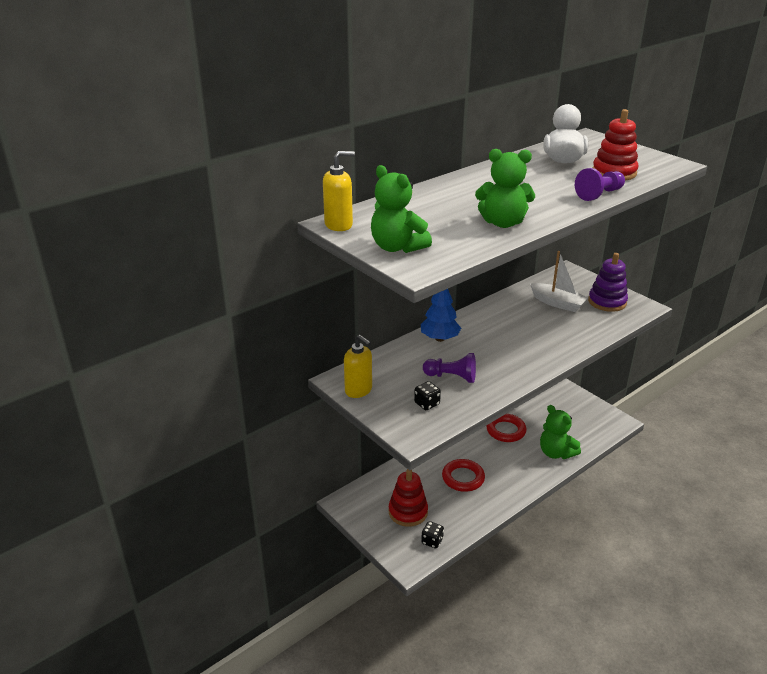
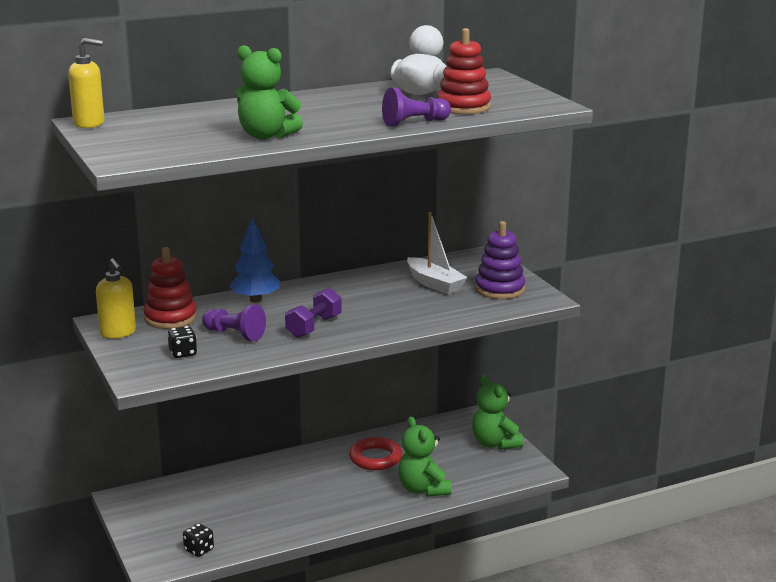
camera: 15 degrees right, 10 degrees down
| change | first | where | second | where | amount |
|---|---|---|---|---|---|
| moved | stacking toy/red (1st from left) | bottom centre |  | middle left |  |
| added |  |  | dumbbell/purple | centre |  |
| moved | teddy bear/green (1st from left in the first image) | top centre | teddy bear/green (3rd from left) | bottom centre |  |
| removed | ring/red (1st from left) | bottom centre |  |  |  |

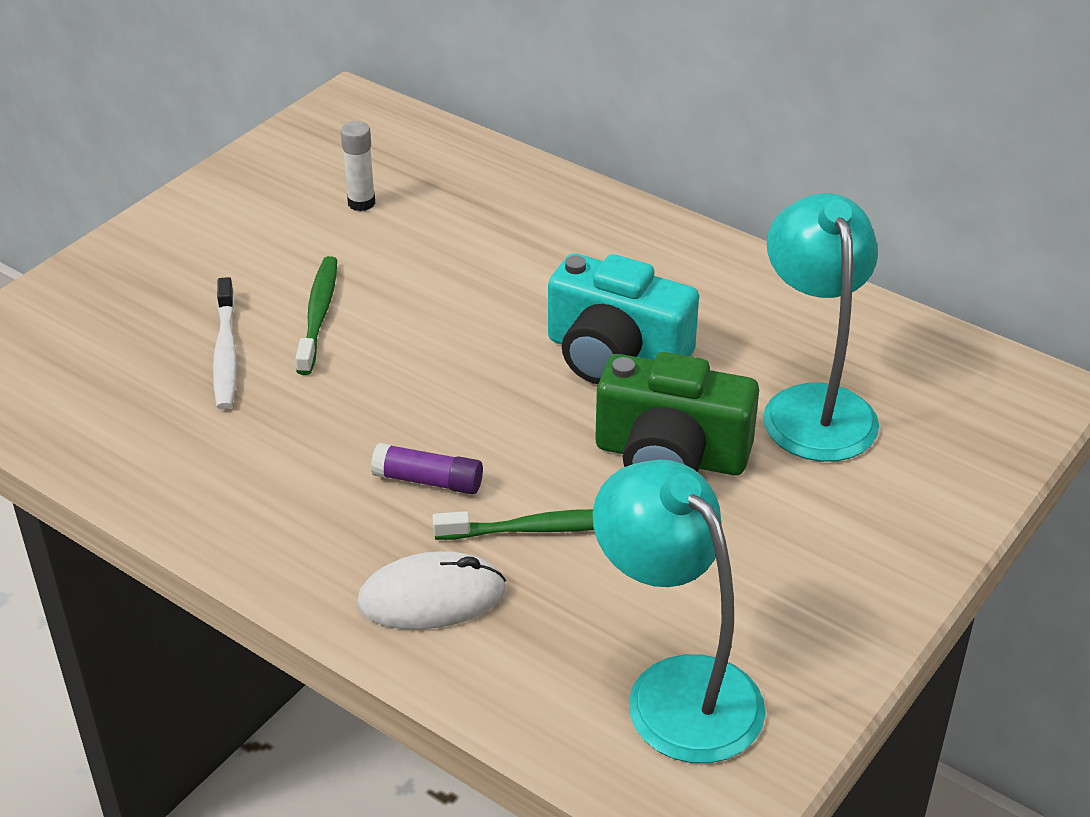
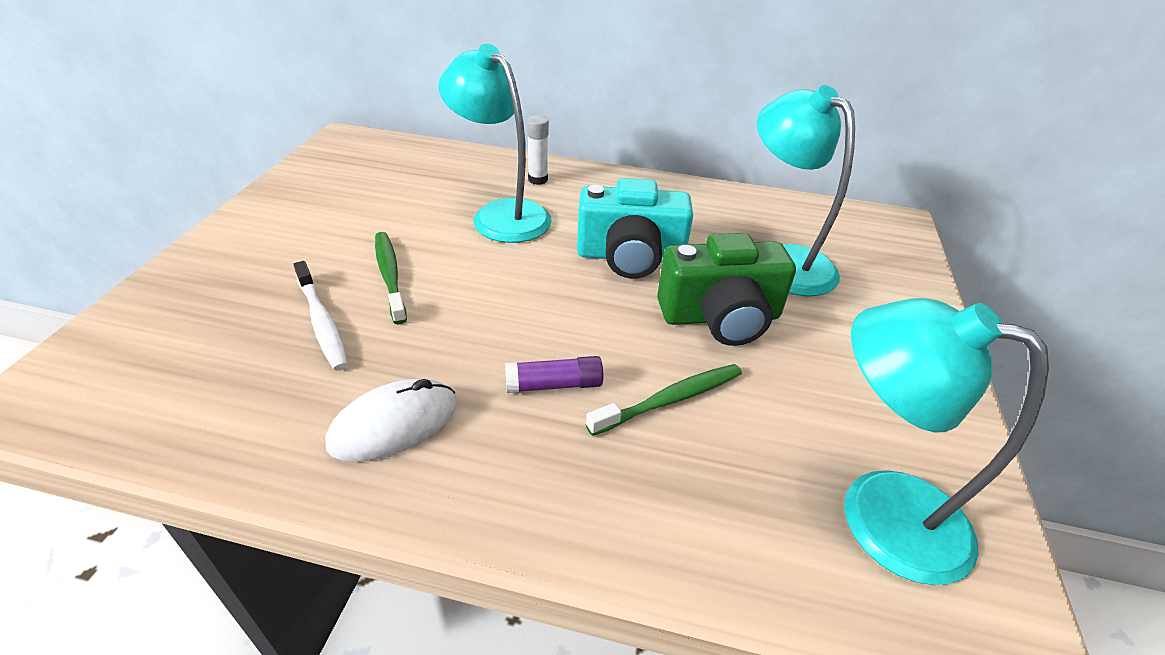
camera: 25 degrees left, 0 degrees up
| change | first | where | second | where | amount |
|---|---|---|---|---|---|
| moved | mouse/white | bottom centre |  | centre |  |
| added |  |  | lamp/turquoise (1st from left) | top centre |  |
| moved | glue stick/white | top left |  | top centre |  |

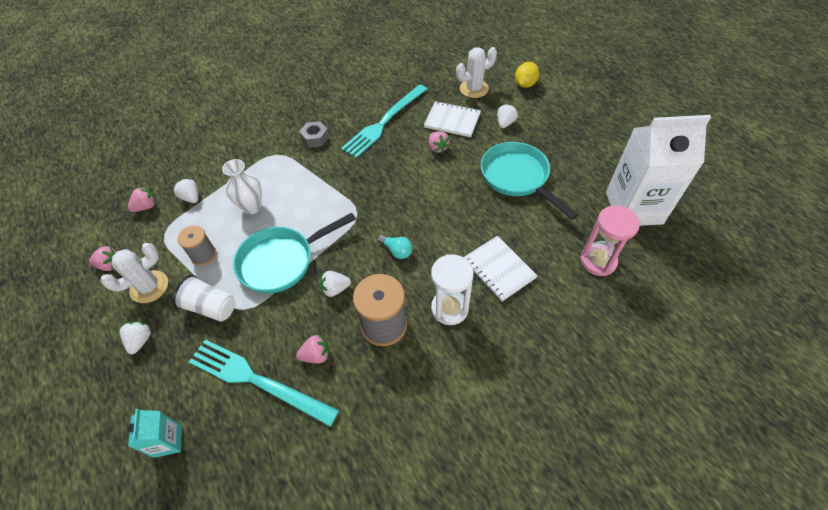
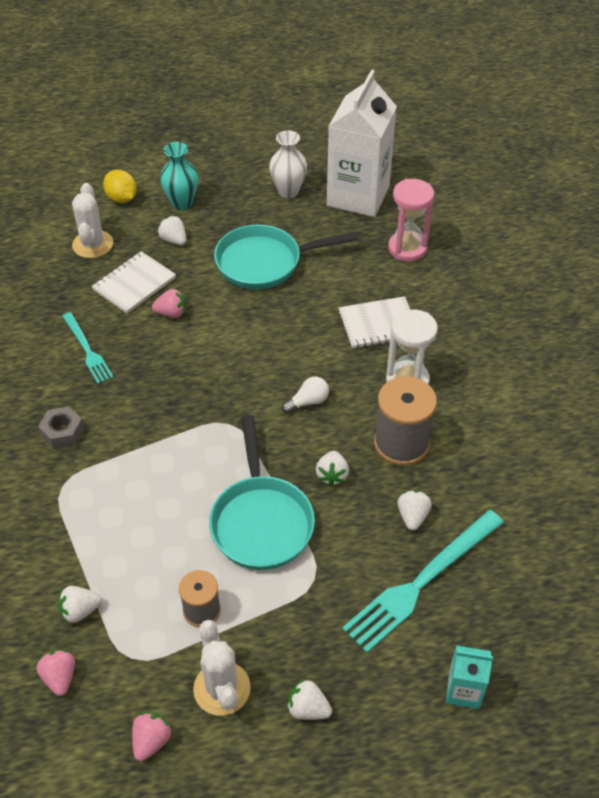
camera: 70 degrees left, 5 degrees down
| change | first | where | second | where | amount |
|---|---|---|---|---|---|
| resized | fork/turquoise (2nd from left in the first image) | top centre | fork/turquoise (1st from left) | middle left | x0.58 |
| added |  |  | vase/turquoise | top left |  |
| moved | vase/white | middle left |  | top centre |  |
| recoloured | light bulb/turquoise | centre | light bulb/white | centre |  |
| recoloured | strawberry/pink (3rd from left) | bottom centre | strawberry/white (5th from left) | middle right |  |
| removed | cup/white | middle left |  |  |  |

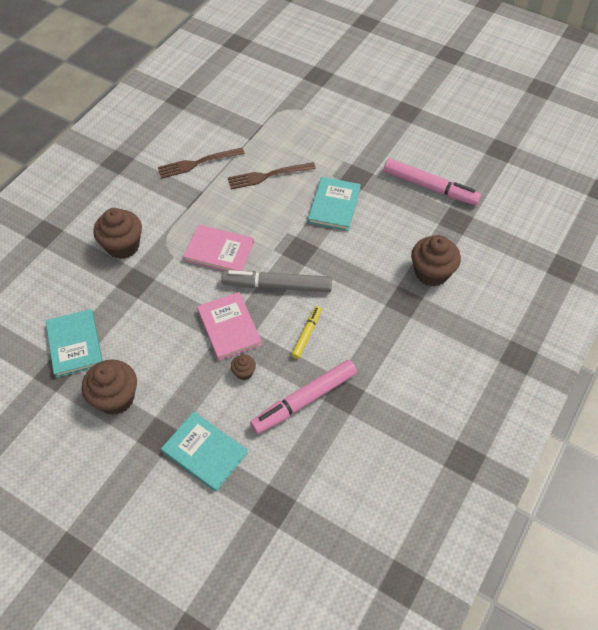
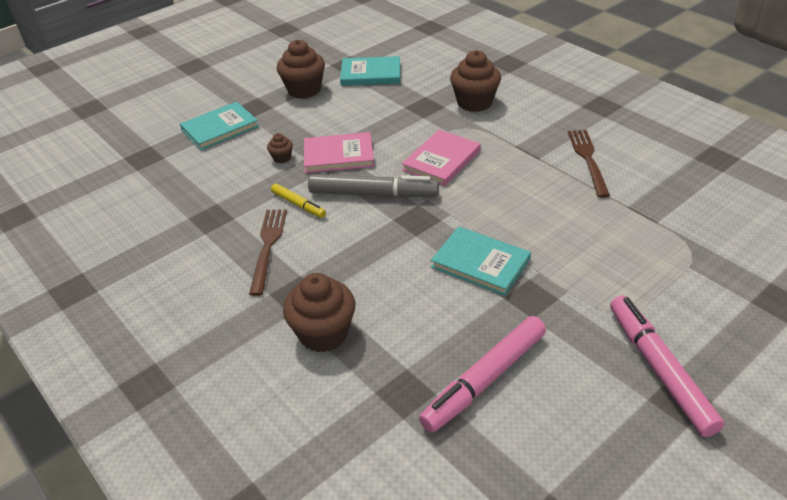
camera: 110 degrees right, 15 degrees down
| change | first | where | second | where | amount |
|---|---|---|---|---|---|
| moved | fork/brown (2nd from left in the first image) | top centre | fork/brown (1st from left) | centre |  |
| turned | marker/grey | centre |  | centre | 75 degrees clockwise |
| moved | marker/pink (1st from left in the first image) | centre | marker/pink (2nd from left) | bottom right |  |

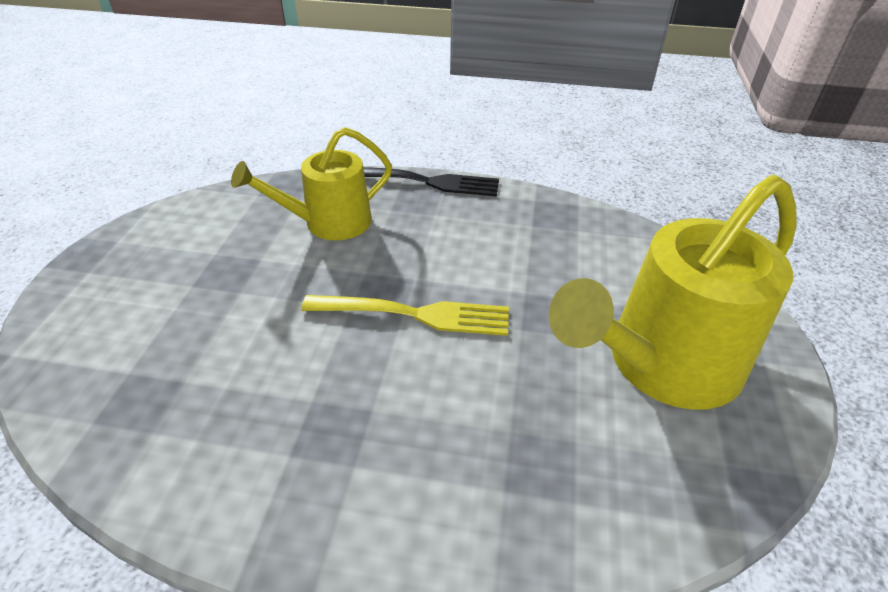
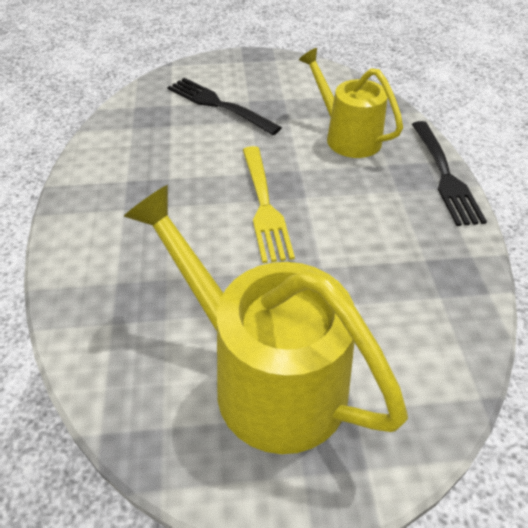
camera: 75 degrees right, 5 degrees up
| change | first | where | second | where | amount |
|---|---|---|---|---|---|
| added |  |  | fork/black (1st from left) | top centre |  |

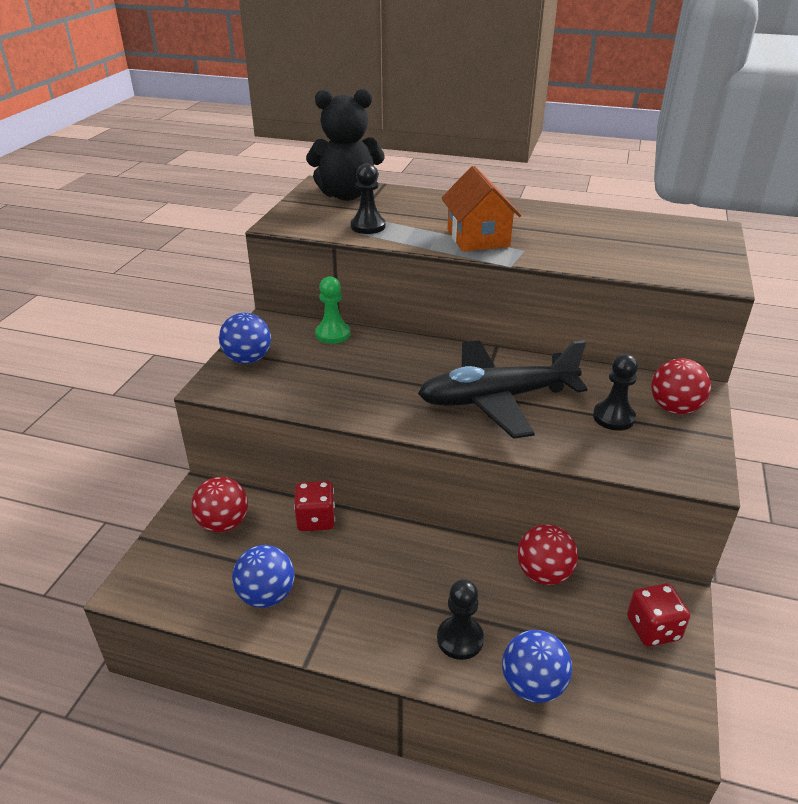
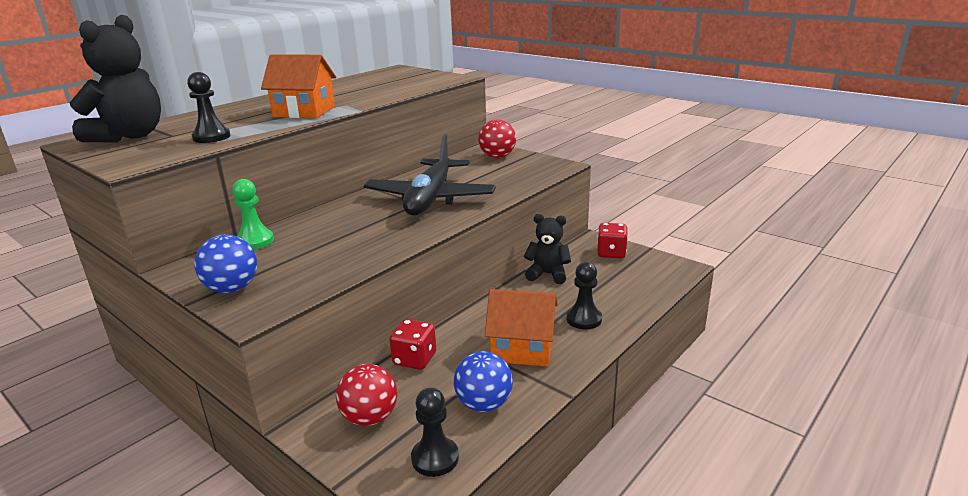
camera: 65 degrees left, 10 degrees down
| change | first | where | second | where | amount |
|---|---|---|---|---|---|
| moved | pawn/black (3rd from left in the first image) | middle right | pawn/black (2nd from left) | bottom centre |  |
| added |  |  | house/orange (2nd from left) | centre |  |
| replaced | ball/red (2nd from left) | bottom right | teddy bear/black (2nd from left) | centre |  |
| removed | ball/blue (3rd from left) | bottom right |  |  |  |

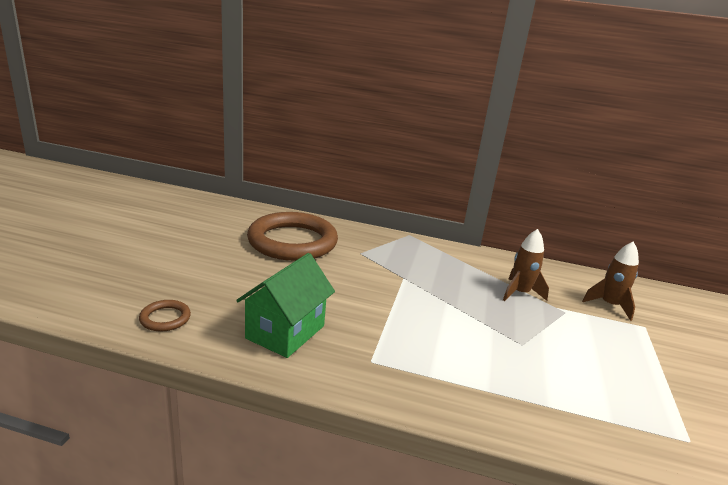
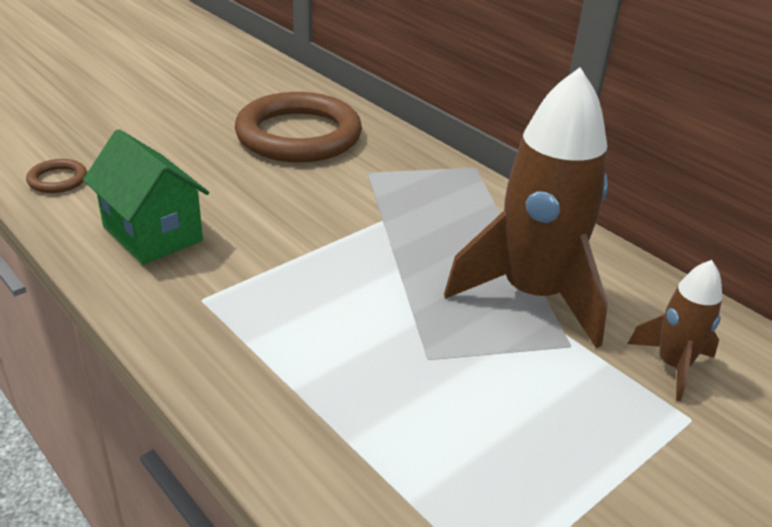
camera: 35 degrees right, 10 degrees up
| change | first | where | second | where | amount |
|---|---|---|---|---|---|
| turned | house/green | centre |  | middle left | 75 degrees clockwise |
| resized | rocket/brown (1st from left) | middle right |  | middle right | x2.01 |

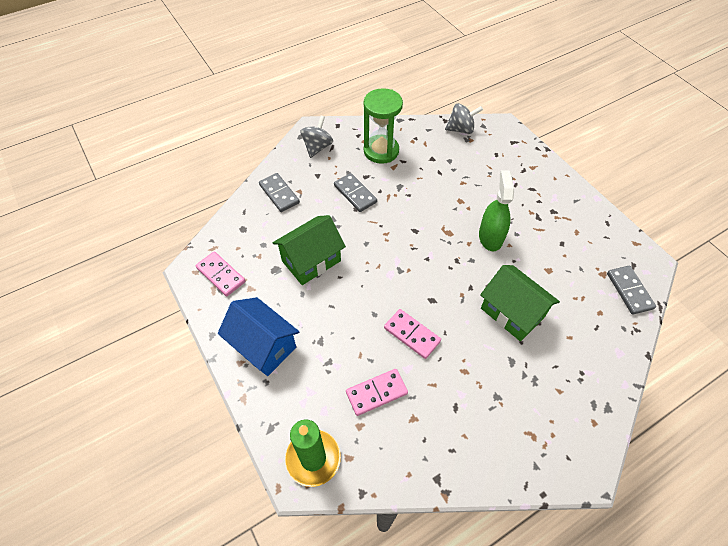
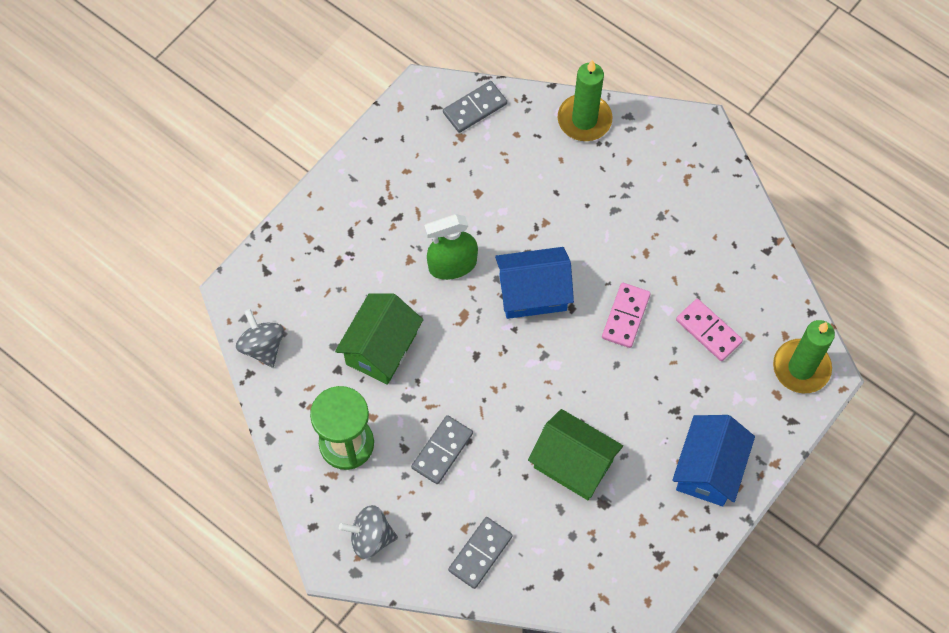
camera: 110 degrees left, 10 degrees up
| change | first | where | second | where | amount |
|---|---|---|---|---|---|
| moved | house/green (2nd from left in the first image) | middle right | house/green (1st from left) | centre |  |
| added |  |  | house/blue (1st from left) | centre |  |
| added |  |  | candle/green (1st from left) | top centre |  |
| removed | domino/pink (1st from left) | middle left |  |  |  |

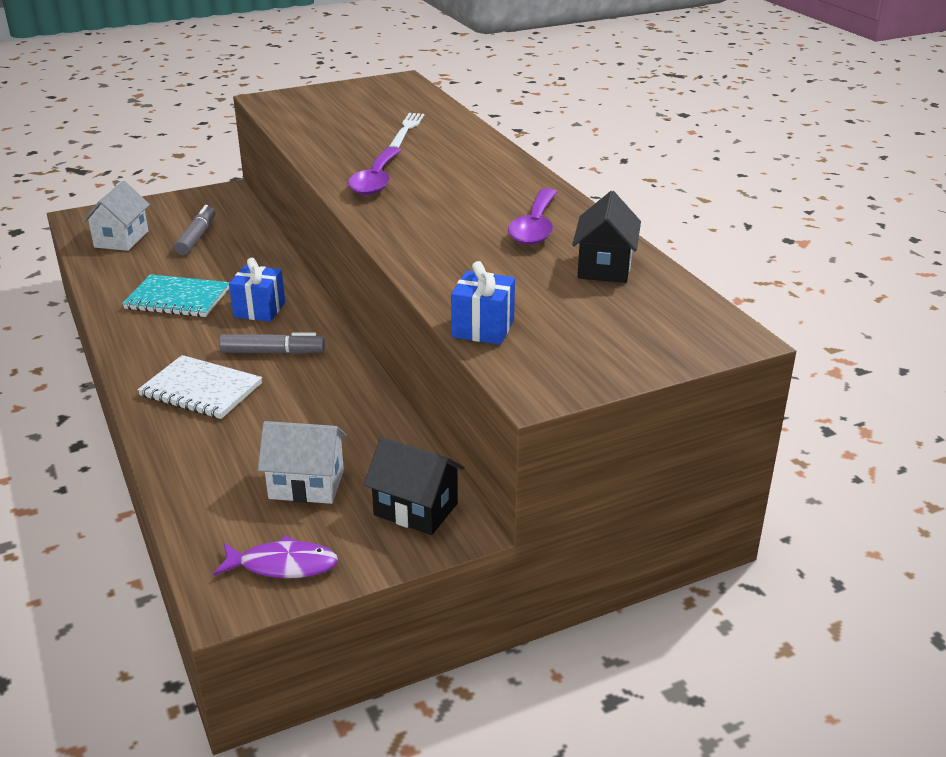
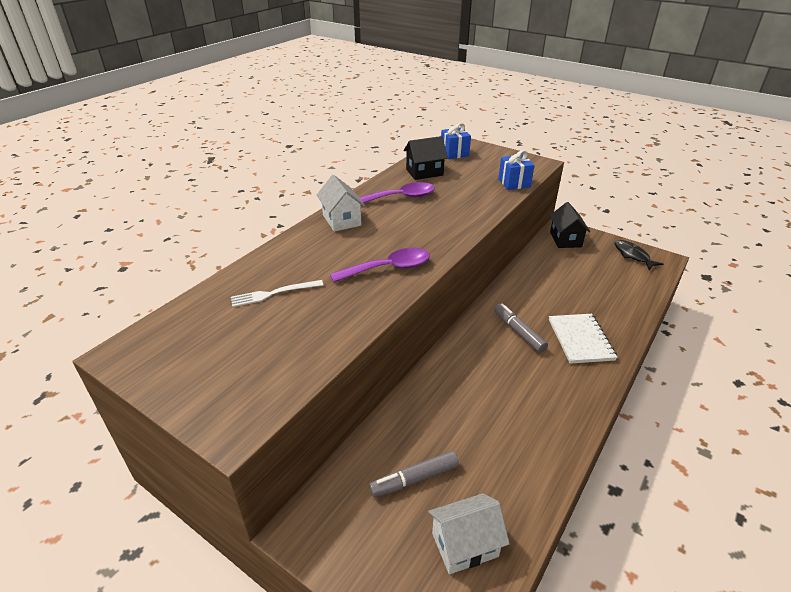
camera: 120 degrees left, 5 degrees up
| change | first | where | second | where | amount |
|---|---|---|---|---|---|
| moved | house/white (2nd from left in the first image) | middle left | house/white (1st from left) | centre |  |
| moved | gift/blue (1st from left) | middle left |  | top centre |  |
| recoloured | fish/purple | bottom left | fish/black | middle right |  |
| removed | notebook/turquoise | middle left |  |  |  |

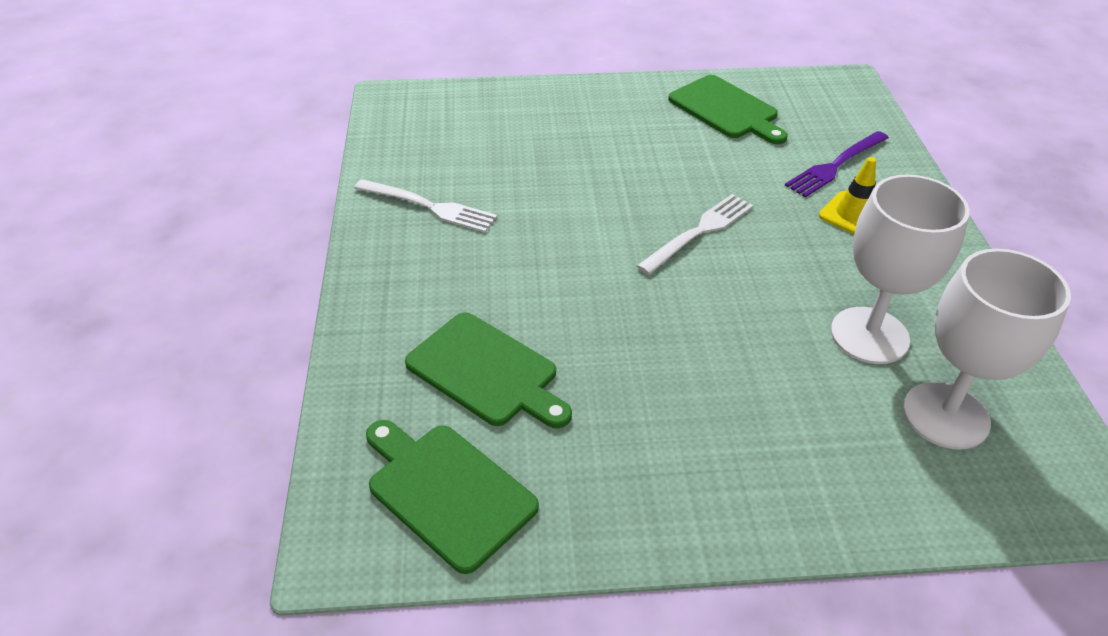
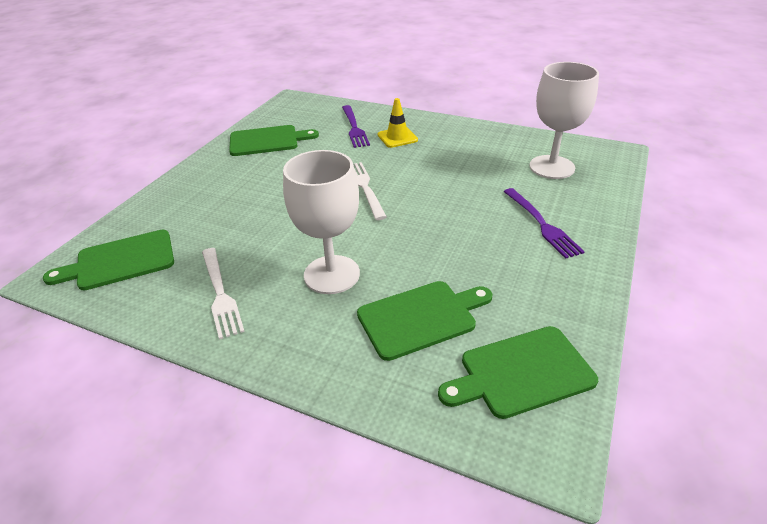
camera: 60 degrees left, 5 degrees down
| change | first | where | second | where | amount |
|---|---|---|---|---|---|
| added |  |  | cutting board/green (1st from left) | middle left |  |
| turned | fork/white (1st from left) | top centre |  | middle left | 105 degrees clockwise |
| moved | goblet/white (1st from left) | middle right |  | centre |  |
| added |  |  | fork/purple (2nd from left) | middle right |  |

